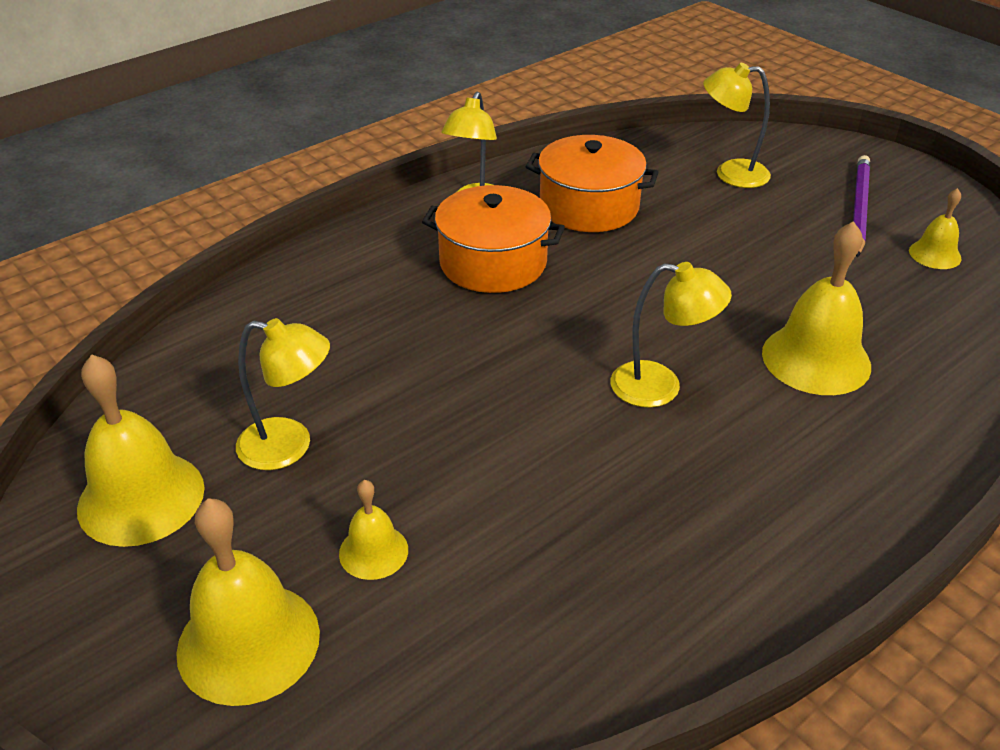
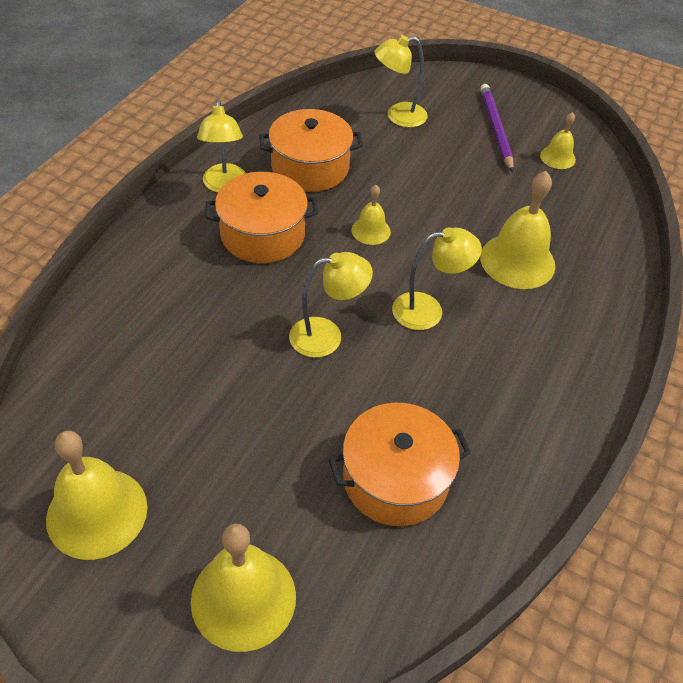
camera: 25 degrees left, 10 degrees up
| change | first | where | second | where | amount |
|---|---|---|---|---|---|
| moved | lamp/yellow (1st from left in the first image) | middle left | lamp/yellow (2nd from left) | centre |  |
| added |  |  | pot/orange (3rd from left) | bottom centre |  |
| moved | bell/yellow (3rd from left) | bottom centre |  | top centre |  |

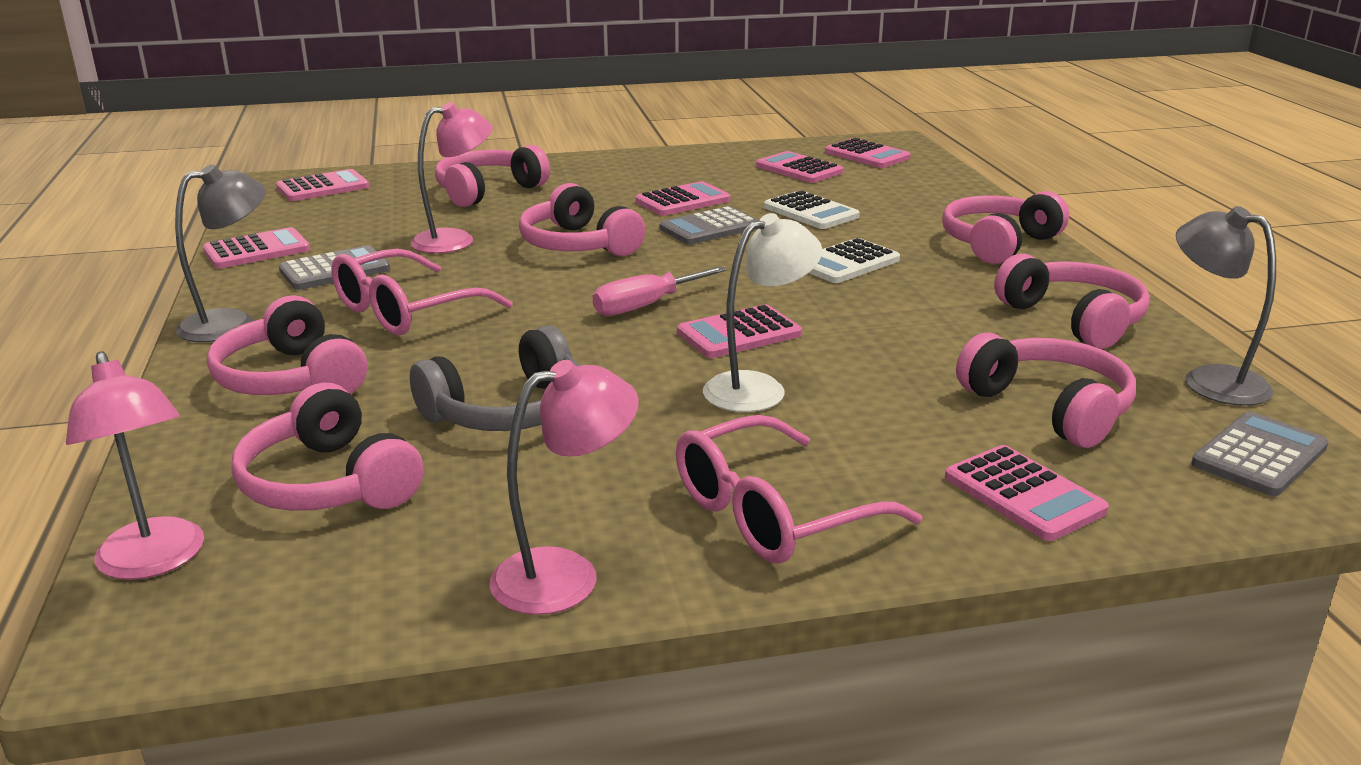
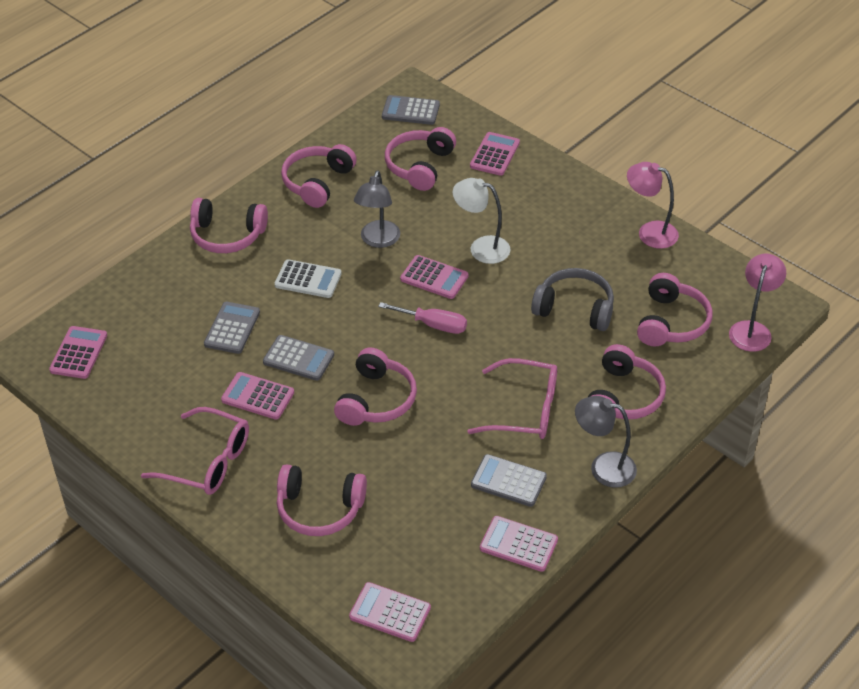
camera: 125 degrees left, 20 degrees up
| change | first | where | second | where | amount |
|---|---|---|---|---|---|
| moved | glasses/pink (2nd from left in the first image) | centre | glasses/pink (1st from left) | middle left |  |
| recoloured | calculator/white (1st from left) | top centre | calculator/grey (1st from left) | middle left |  |
| moved | lamp/grey (2nd from left in the first image) | middle right | lamp/grey (1st from left) | top centre |  |
| removed | lamp/pink (2nd from left) | top left |  |  |  |
| removed | calculator/pink (5th from left) | top centre |  |  |  |

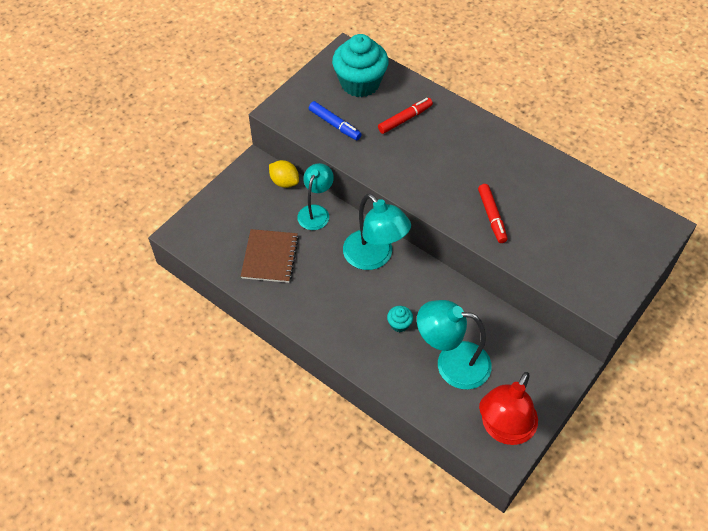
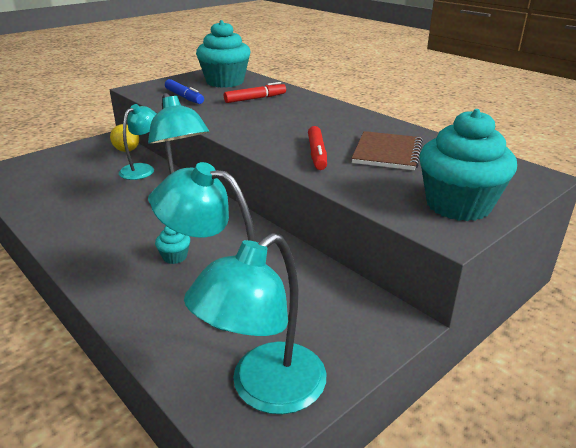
camera: 10 degrees right, 25 degrees down
| change | first | where | second | where | amount |
|---|---|---|---|---|---|
| recoloured | lamp/red | bottom right | lamp/turquoise (4th from left) | bottom centre |  |
| moved | notebook/brown | centre |  | middle right |  |
| added |  |  | cupcake/turquoise (3rd from left) | middle right |  |

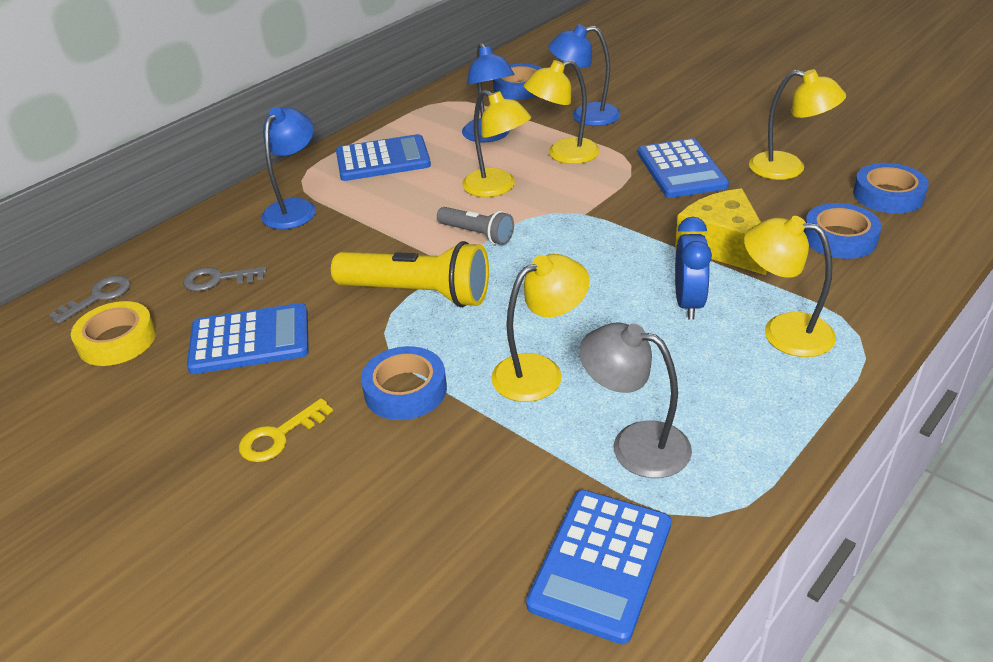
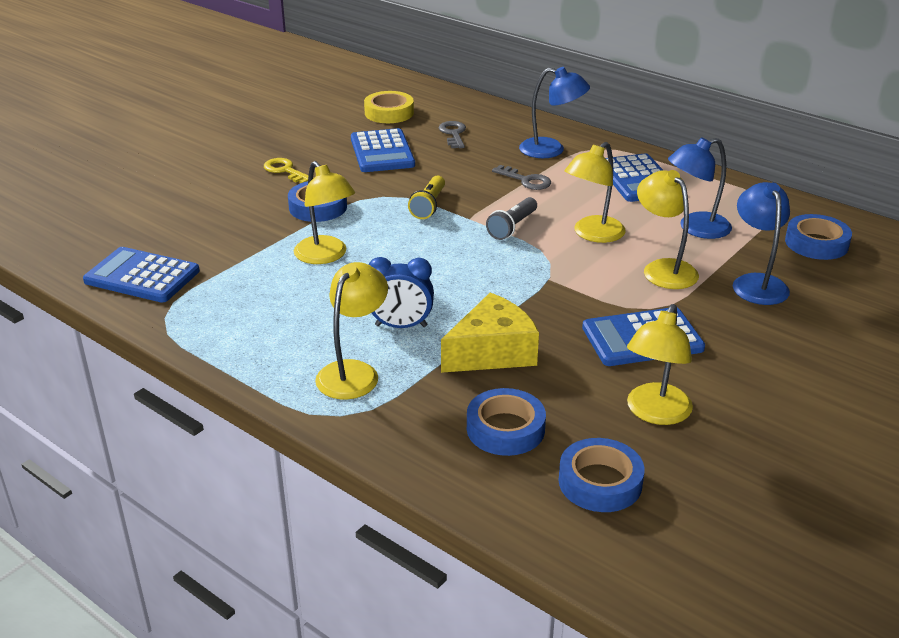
camera: 85 degrees right, 5 degrees down
| change | first | where | second | where | amount |
|---|---|---|---|---|---|
| resized | flashlight/yellow | centre |  | top centre | x0.56 |
| moved | key/grey (1st from left in the first image) | middle left | key/grey (2nd from left) | top centre |  |
| removed | lamp/grey | centre |  |  |  |

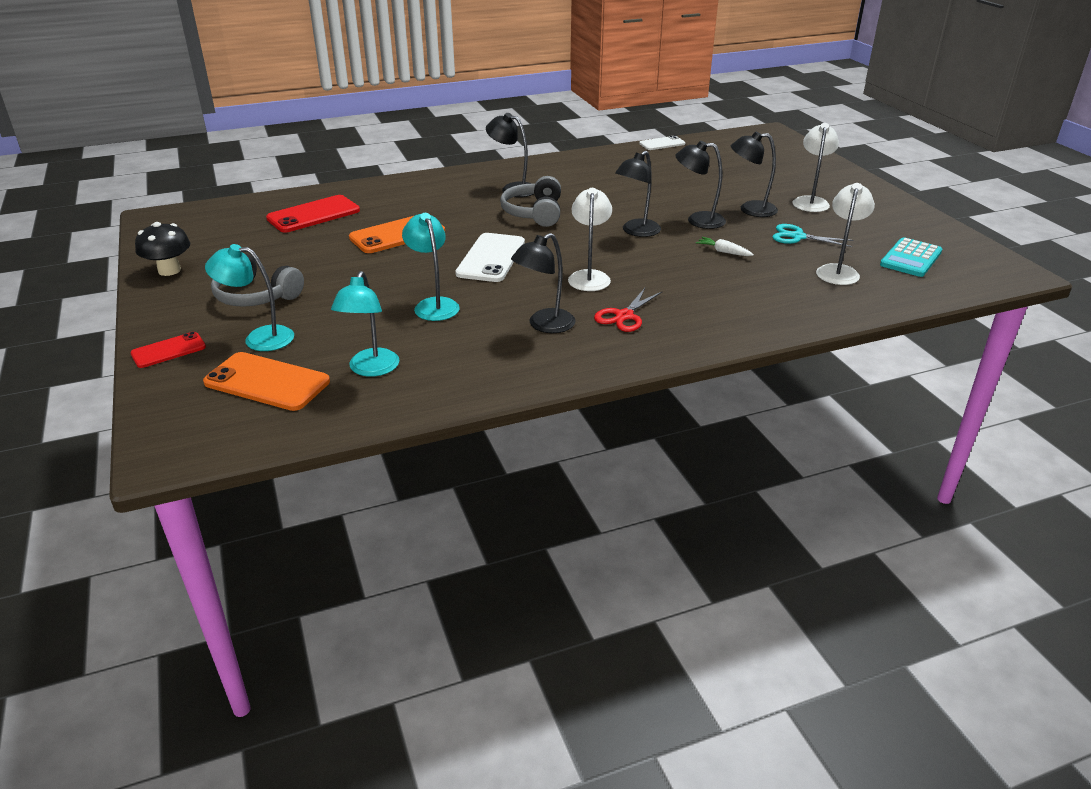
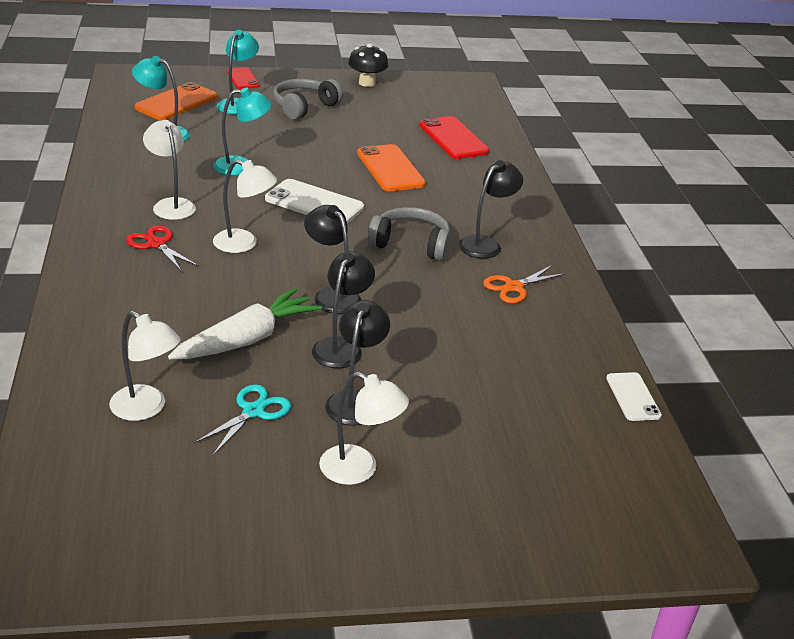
camera: 100 degrees right, 0 degrees up
| change | first | where | second | where | amount |
|---|---|---|---|---|---|
| recoloured | lamp/black (2nd from left) | centre | lamp/white (2nd from left) | top left |  |
| resized | carrot/white | top centre |  | middle left | x2.30 |
| added |  |  | scissors/orange | centre |  |
| removed | calculator/turquoise | top right |  |  |  |

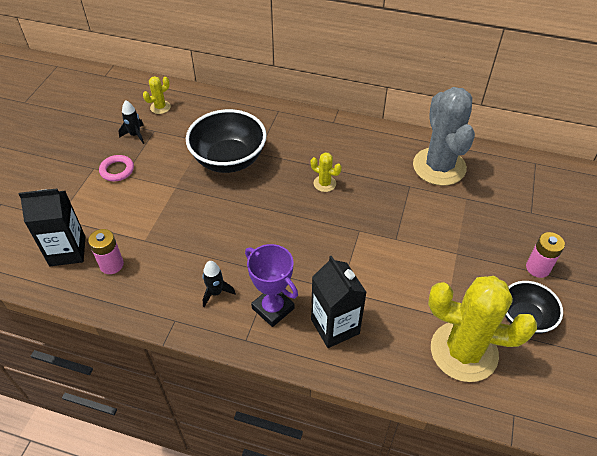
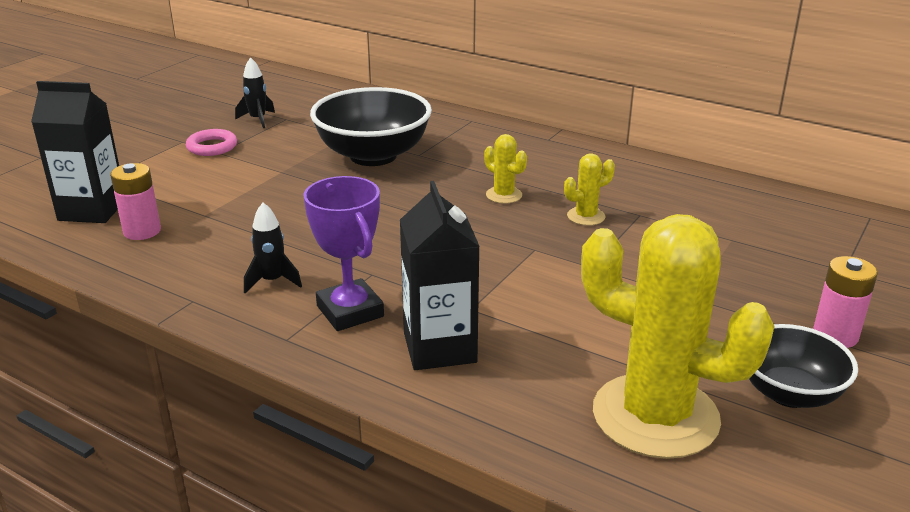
camera: 15 degrees right, 20 degrees down
| change | first | where | second | where | amount |
|---|---|---|---|---|---|
| moved | cactus/yellow (1st from left in the first image) | top left | cactus/yellow (2nd from left) | centre |  |
| removed | cactus/grey | top right |  |  |  |

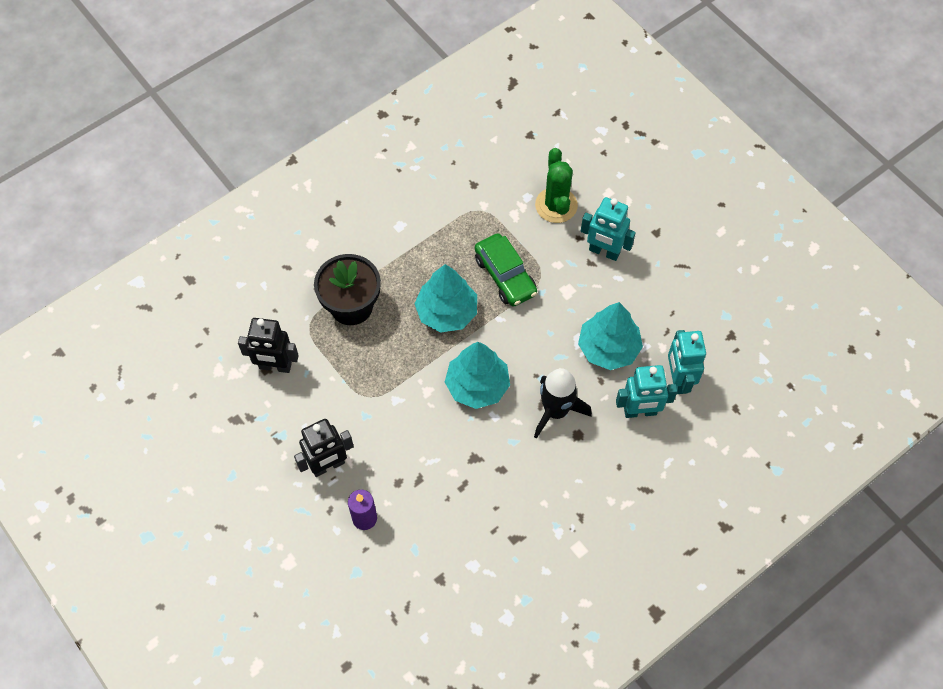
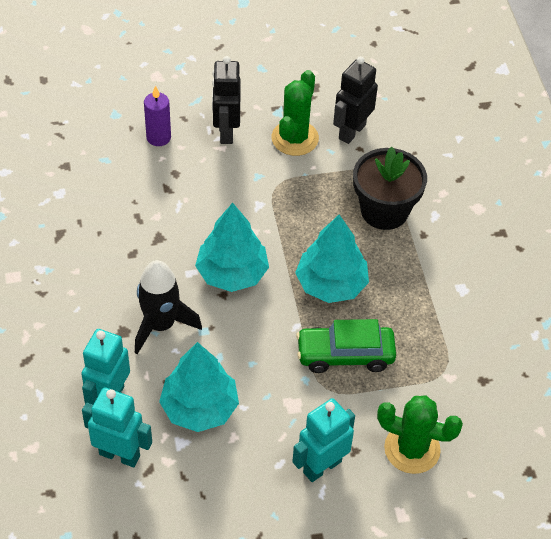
camera: 115 degrees right, 10 degrees down
| change | first | where | second | where | amount |
|---|---|---|---|---|---|
| added |  |  | cactus/green (1st from left) | top centre |  |

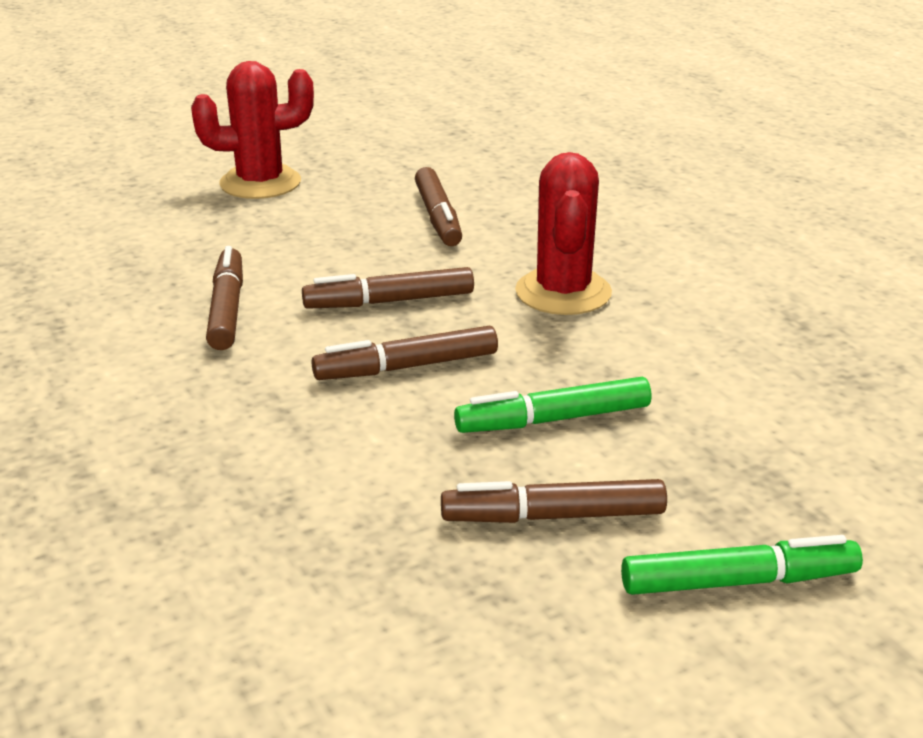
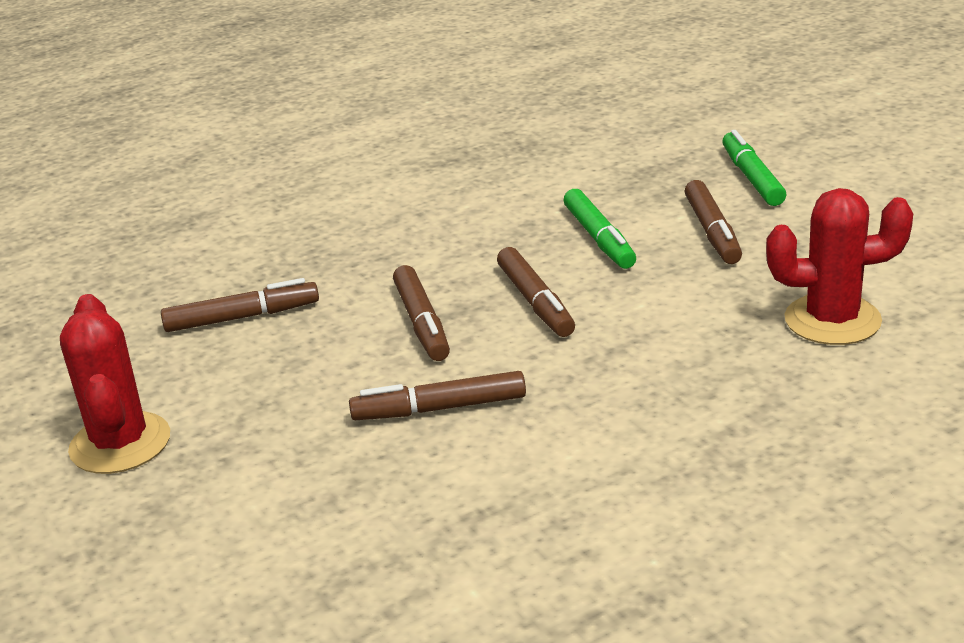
camera: 90 degrees left, 0 degrees up
| change | first | where | second | where | amount |
|---|---|---|---|---|---|
| moved | cactus/red (2nd from left) | top centre |  | middle right |  |

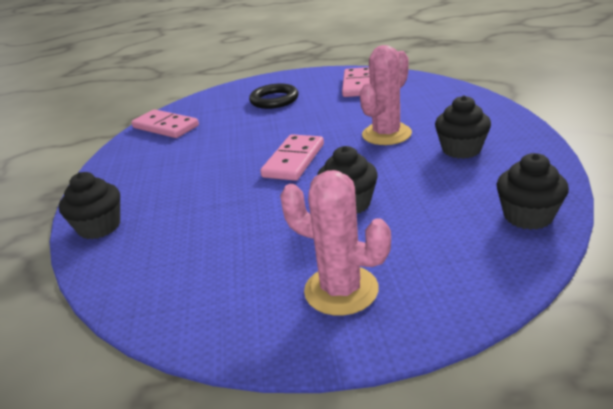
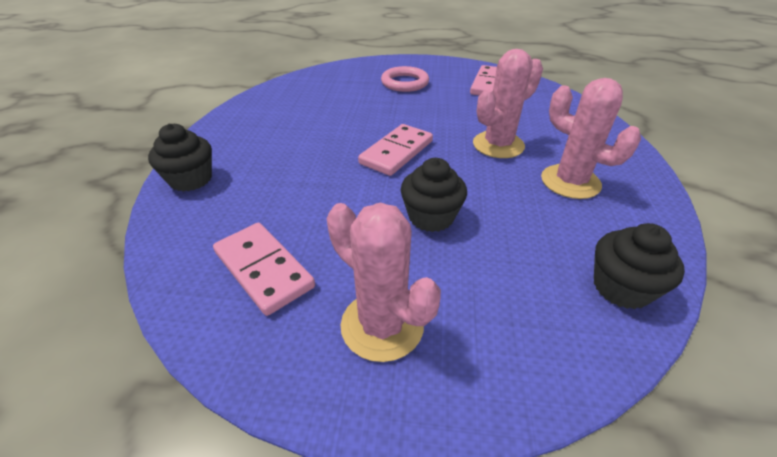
camera: 10 degrees right, 10 degrees up
| change | first | where | second | where | amount |
|---|---|---|---|---|---|
| moved | domino/pink (1st from left) | top left |  | centre |  |
| recoloured | ring/black | top centre | ring/pink | top centre |  |
| replaced | cupcake/black (3rd from left) | top right | cactus/pink (3rd from left) | top right |  |

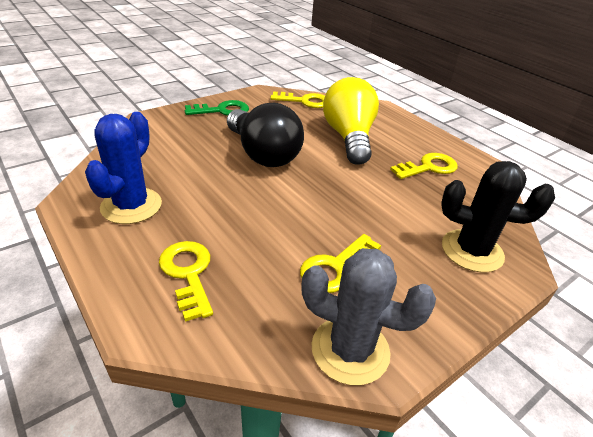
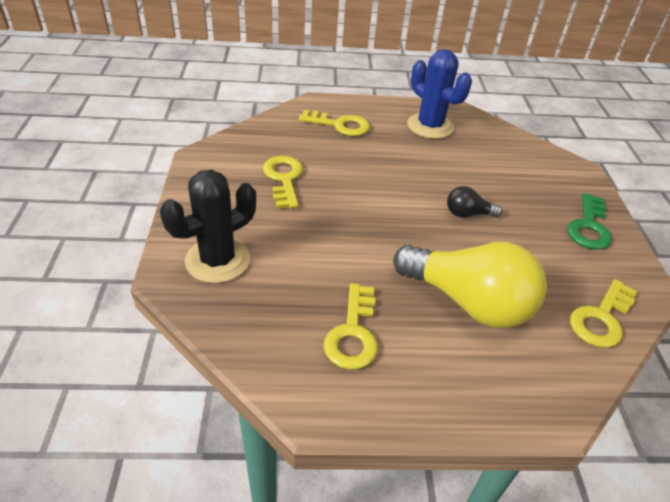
camera: 125 degrees right, 5 degrees up
| change | first | where | second | where | amount |
|---|---|---|---|---|---|
| resized | light bulb/black | top centre |  | middle right | x0.45 |
| removed | cactus/grey | bottom centre |  |  |  |

